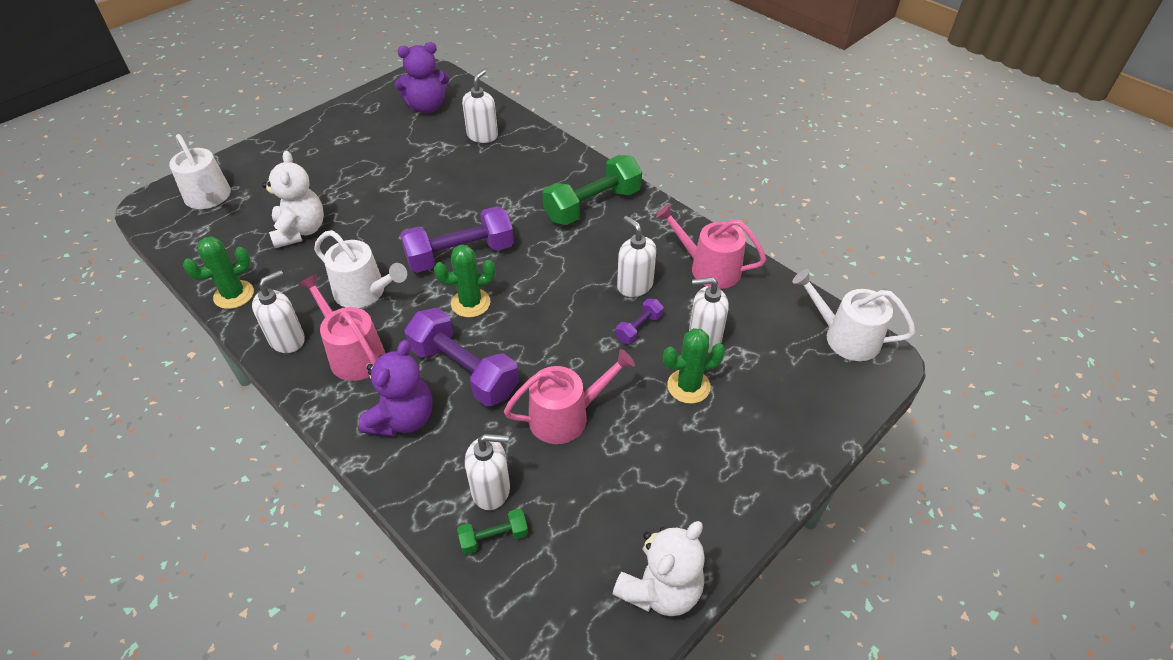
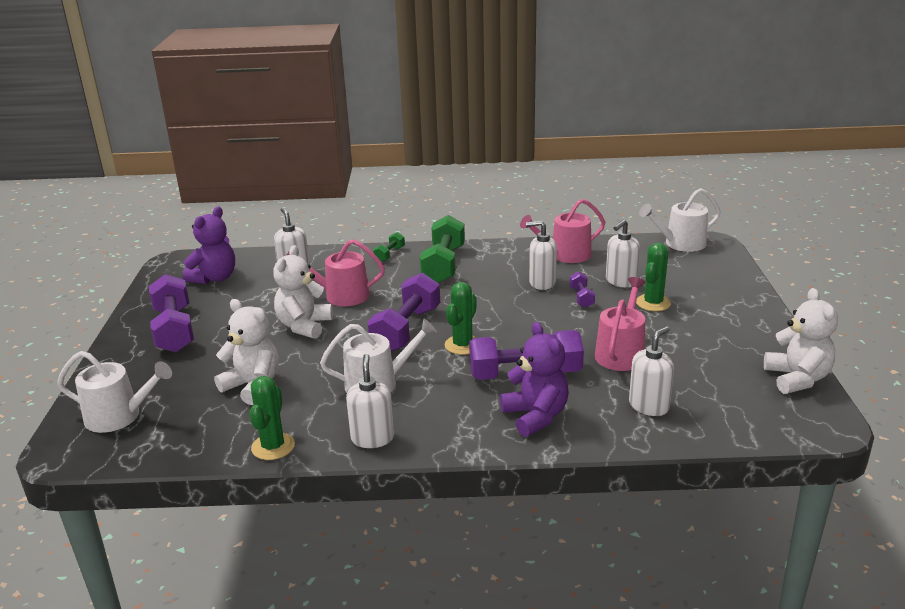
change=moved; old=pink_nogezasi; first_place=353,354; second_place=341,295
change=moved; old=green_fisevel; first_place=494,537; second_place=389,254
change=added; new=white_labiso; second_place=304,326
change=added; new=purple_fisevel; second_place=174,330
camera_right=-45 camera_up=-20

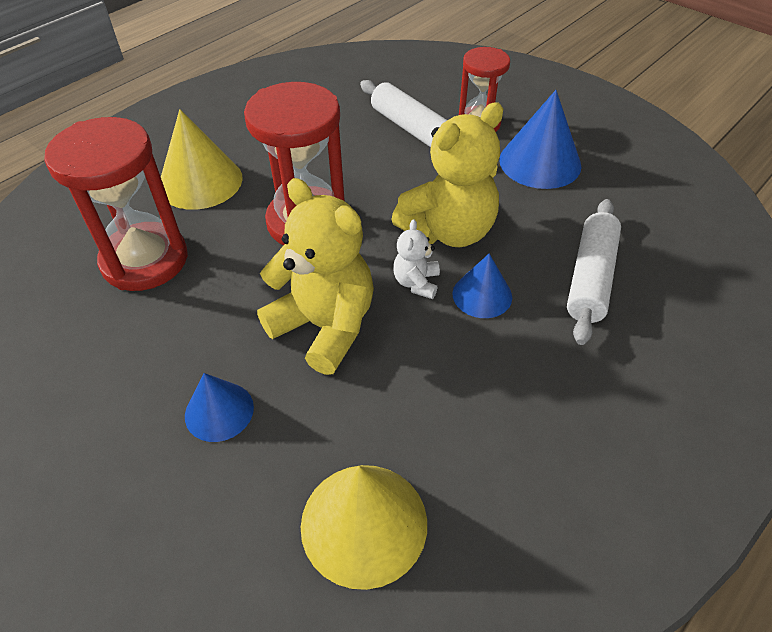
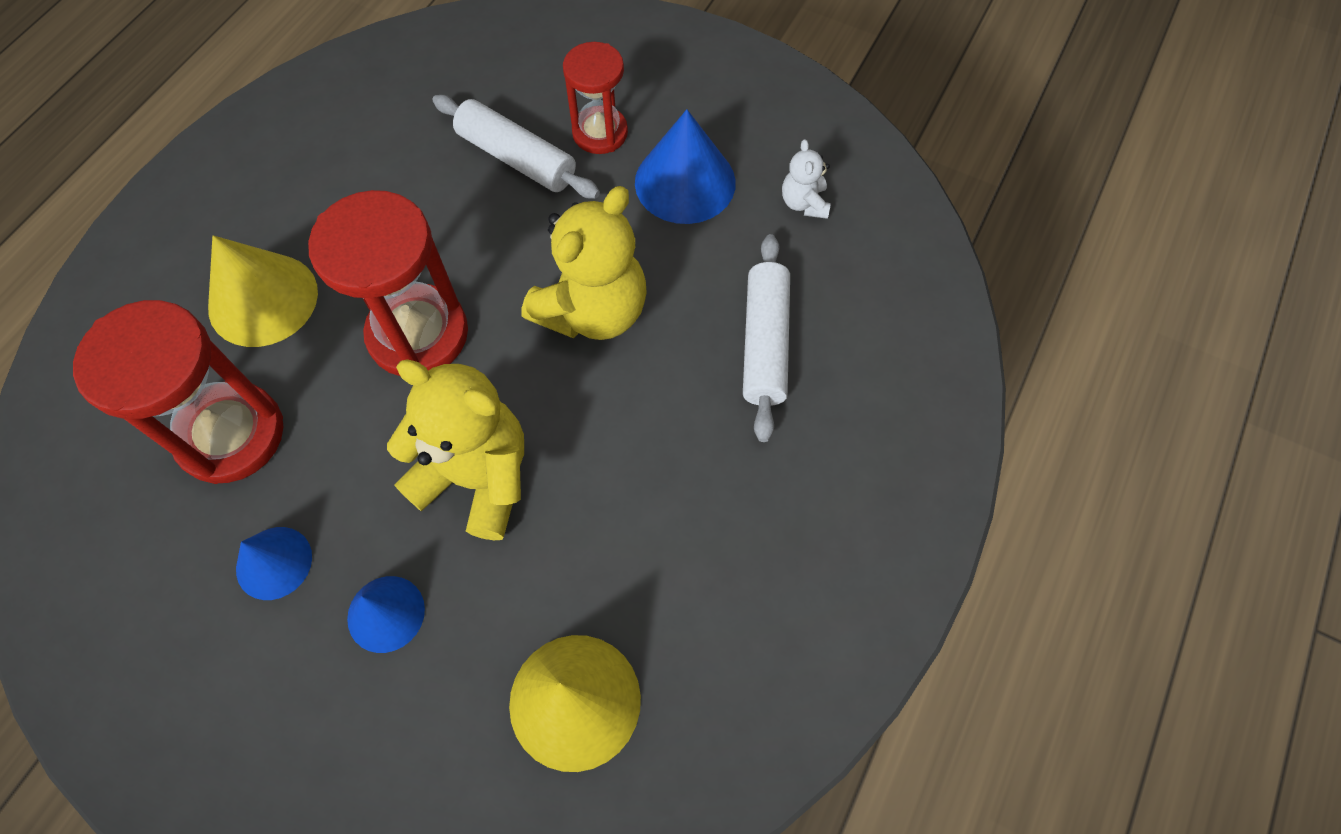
change=moved; old=white_labiso; first_place=416,283; second_place=804,203
change=moved; old=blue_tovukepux; first_place=482,295; second_place=274,562
camera_right=-15 camera_up=15

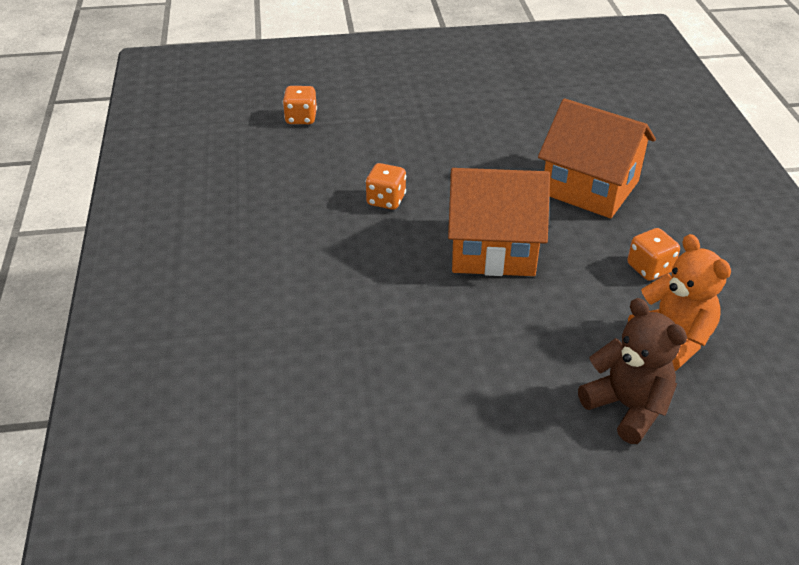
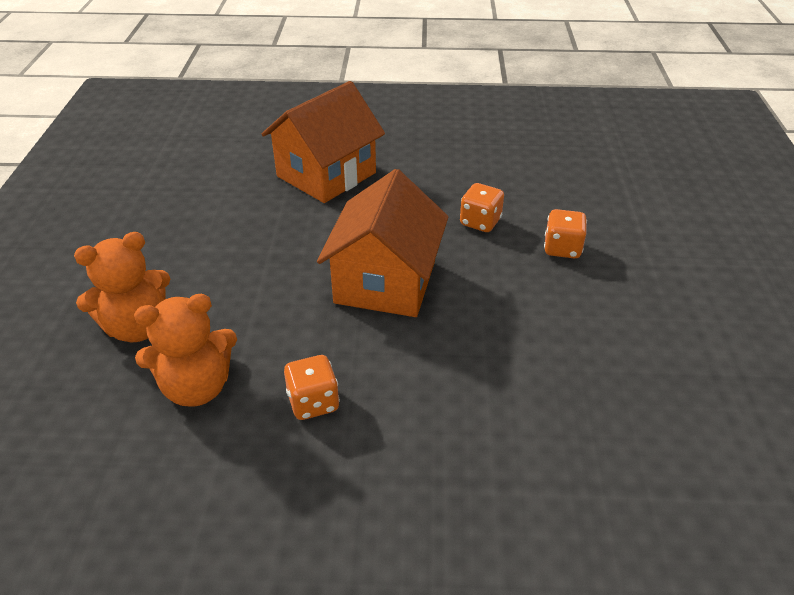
change=moved; old=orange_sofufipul; first_place=301,118; second_place=562,248
change=moved; old=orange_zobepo; first_place=590,187; second_place=326,174
change=recoloured; old=brown_labiso; new=orange_labiso; first_place=627,407; second_place=137,327
camera_right=100 camera_up=0

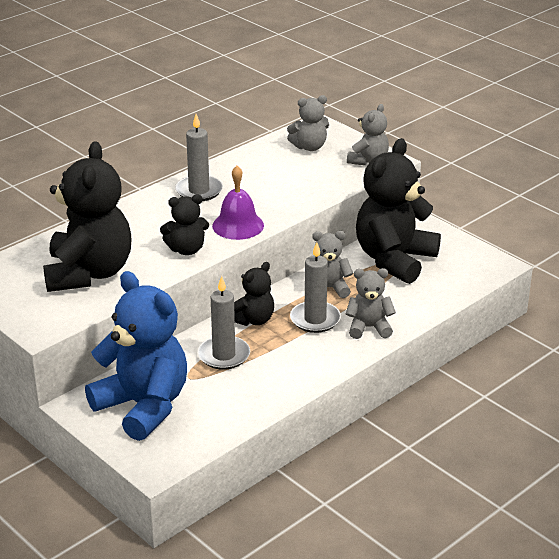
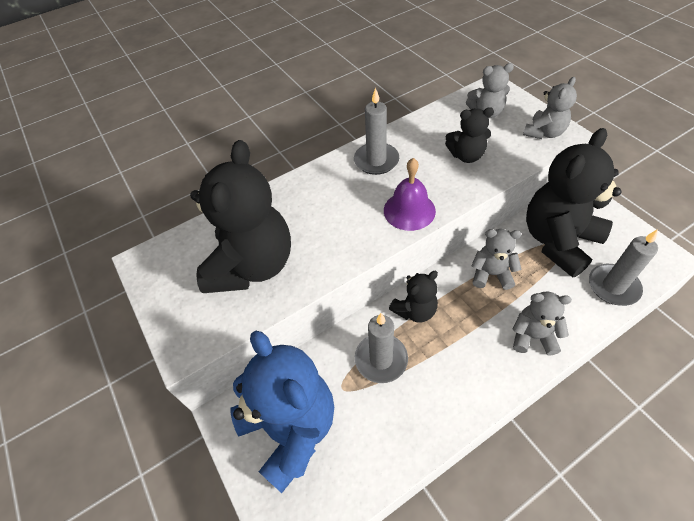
change=moved; old=black_labiso; first_place=186,249; second_place=466,155
change=moved; old=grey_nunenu; first_place=315,319; second_place=613,286
camera_right=15 camera_up=20

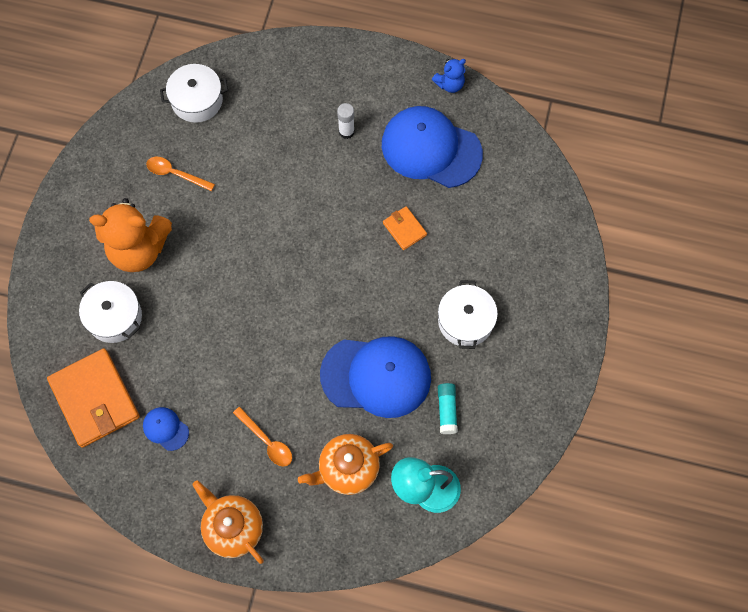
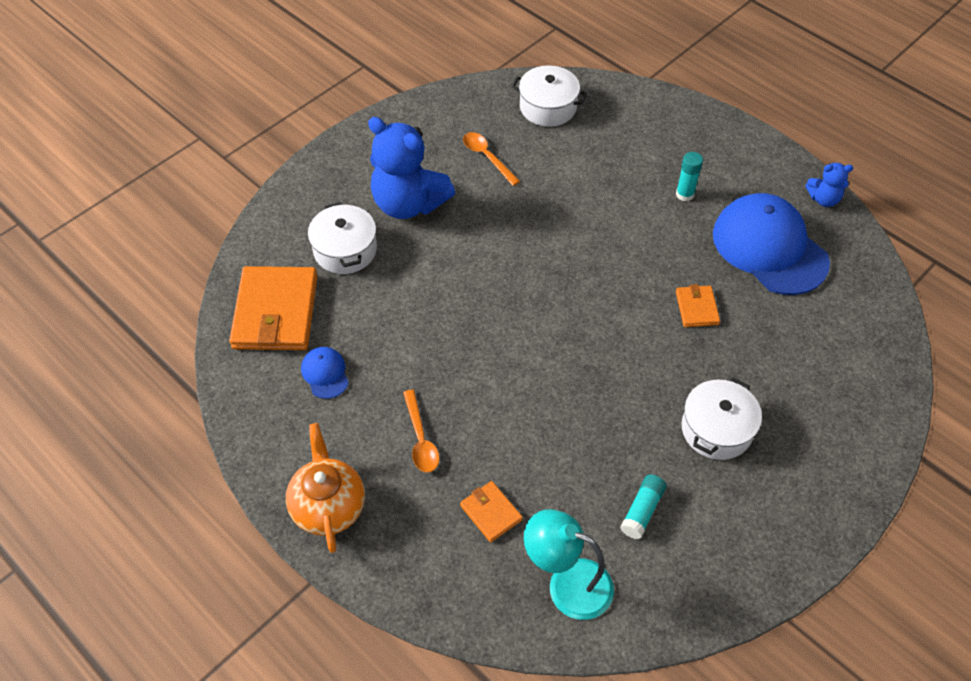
change=recoloured; old=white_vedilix; new=turquoise_vedilix; first_place=346,132; second_place=685,194
change=recoloured; old=orange_labiso; new=blue_labiso; first_place=138,249; second_place=408,203
change=removed; old=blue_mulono; first_place=376,376
change=replaced; old=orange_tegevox; new=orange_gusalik; first_place=347,469; second_place=491,513
camera_right=30 camera_up=-15

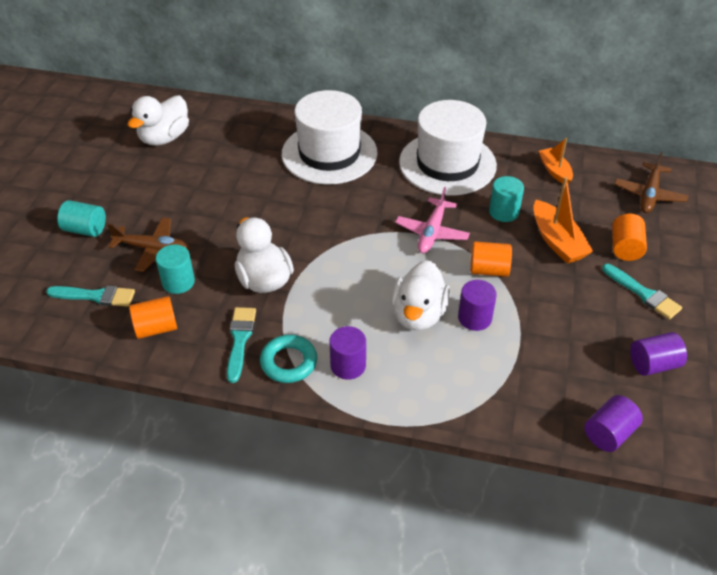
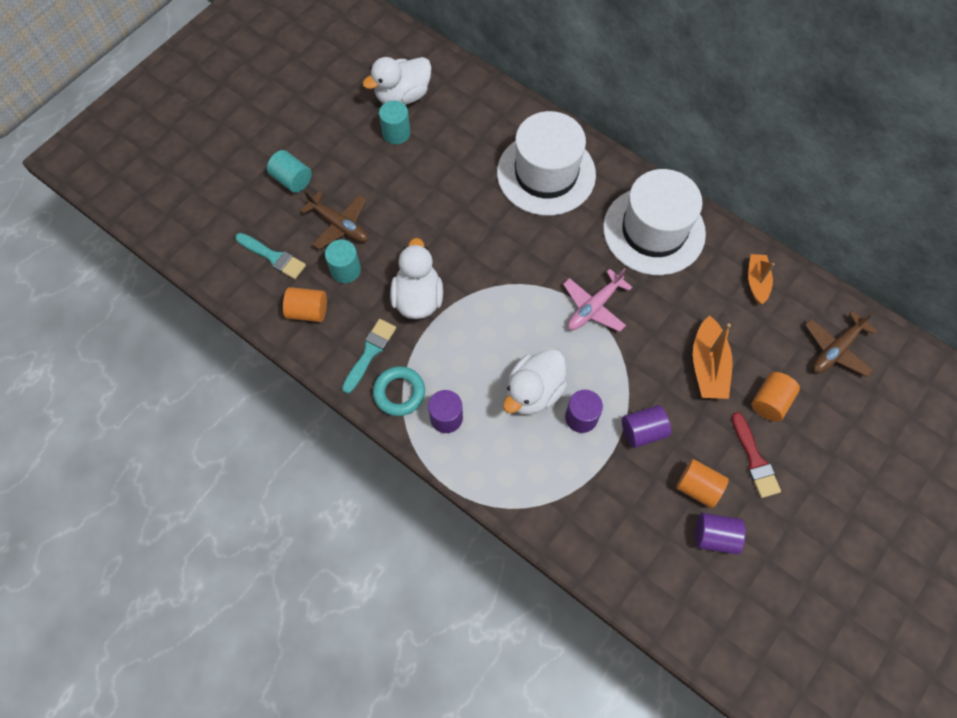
change=moved; old=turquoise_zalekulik; first_place=504,212; second_place=396,133
change=moved; old=orange_zalekulik; first_place=489,270; second_place=698,487
change=recoloured; old=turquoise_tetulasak; new=red_tetulasak; first_place=643,294; second_place=754,459
change=moved; old=purple_zalekulik; first_place=609,433; second_place=643,431
camera_right=25 camera_up=20

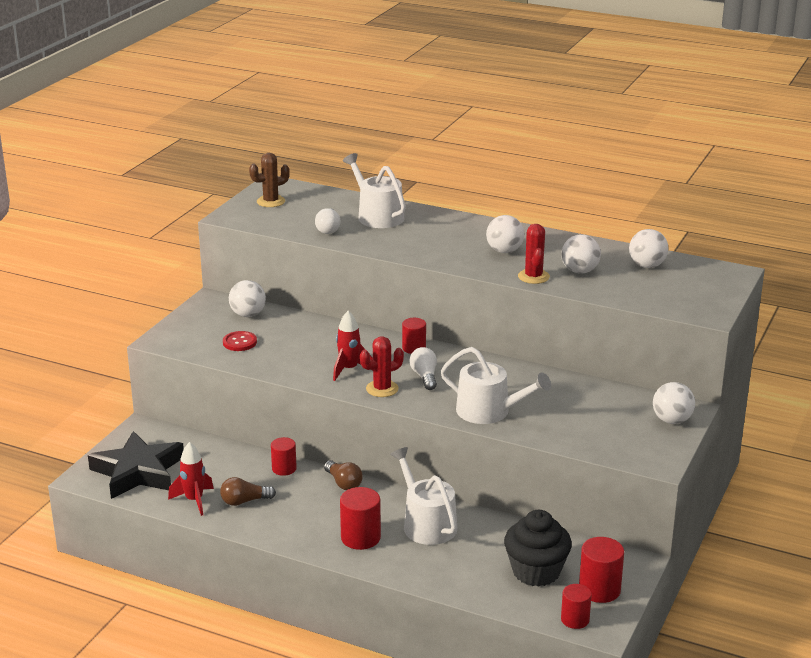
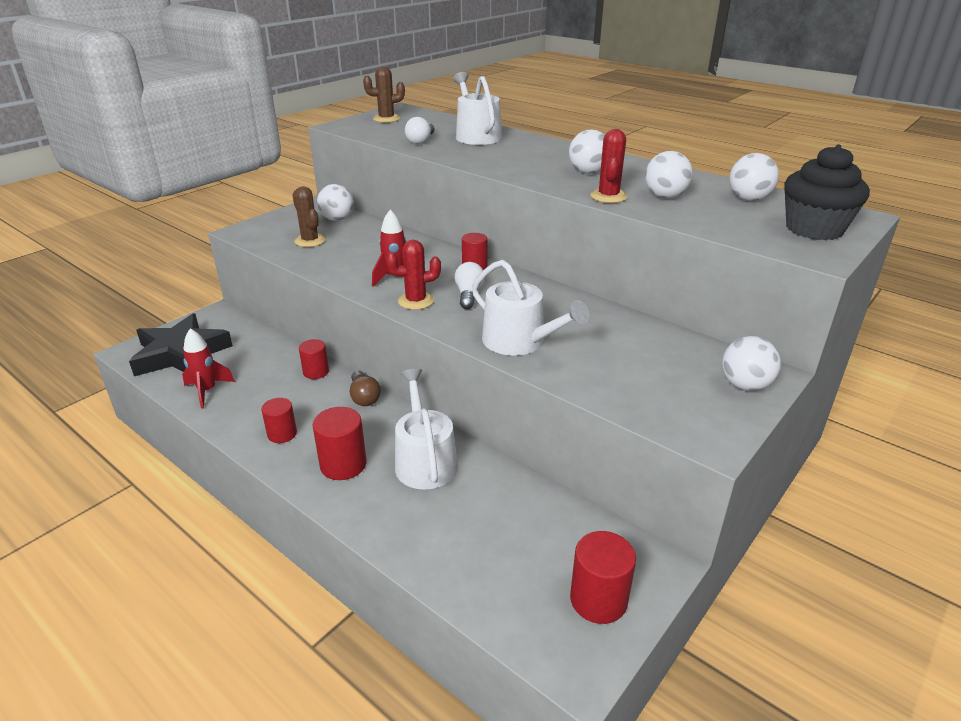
change=replaced; old=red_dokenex; new=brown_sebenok; first_place=239,342; second_place=310,241
change=removed; old=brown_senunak; first_place=244,501
change=moved; old=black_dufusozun; first_place=536,571; second_place=814,229
change=moved; old=red_zalekulik; first_place=575,619; second_place=282,434
camera_right=15 camera_up=5

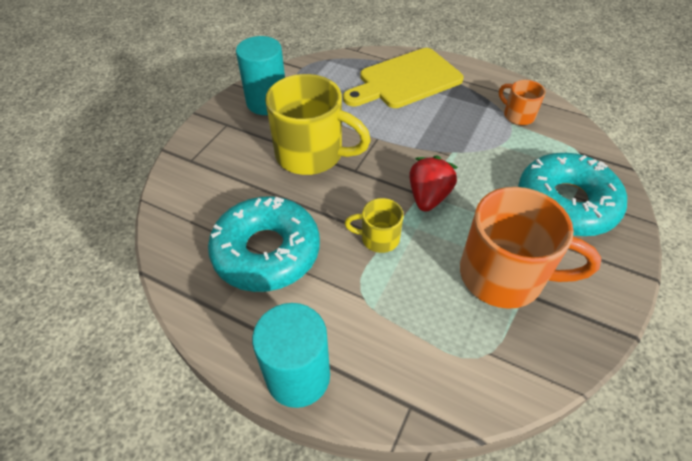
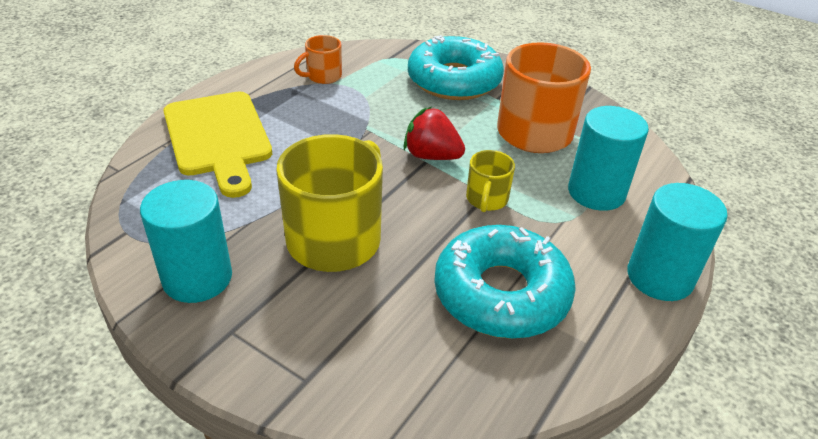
change=added; new=turquoise_zalekulik; second_place=596,192
camera_right=-85 camera_up=-10

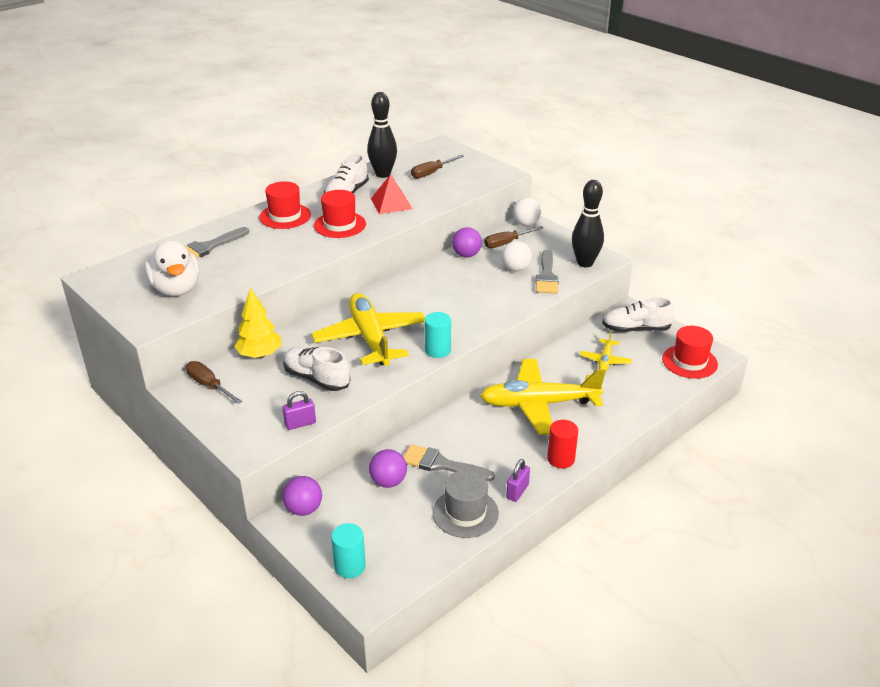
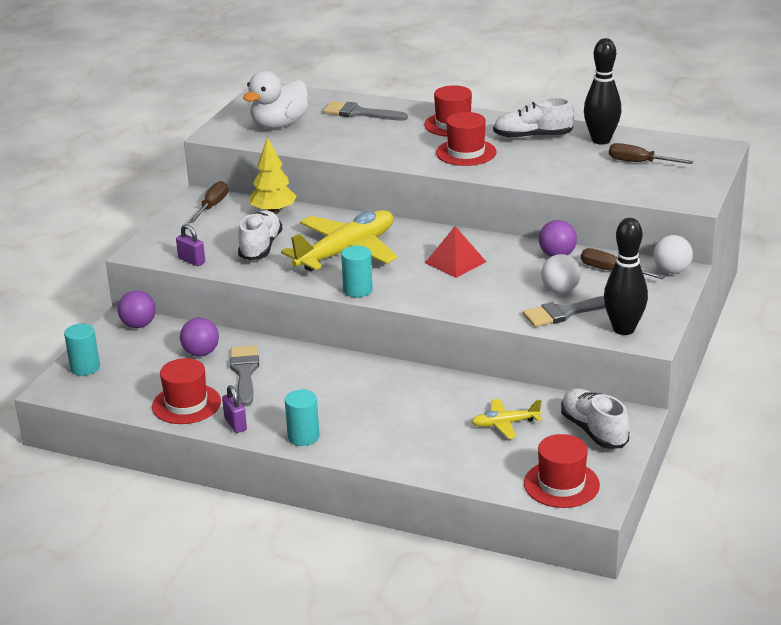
change=moved; old=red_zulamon; first_place=391,203; second_place=455,262
change=removed; old=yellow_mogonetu; first_place=538,404
change=recoloured; old=red_zalekulik; new=turquoise_zalekulik; first_place=561,459; second_place=303,437
change=turned; old=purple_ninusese; first_place=517,491; second_place=235,424; degrees=60
change=recoloured; old=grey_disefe; new=red_disefe; first_place=465,513; second_place=186,404
camera_right=65 camera_up=-5

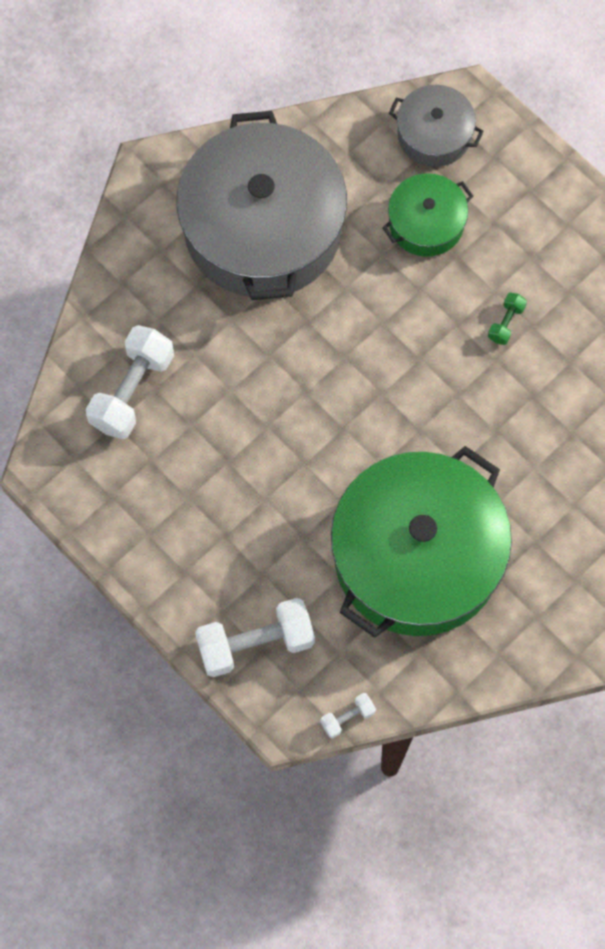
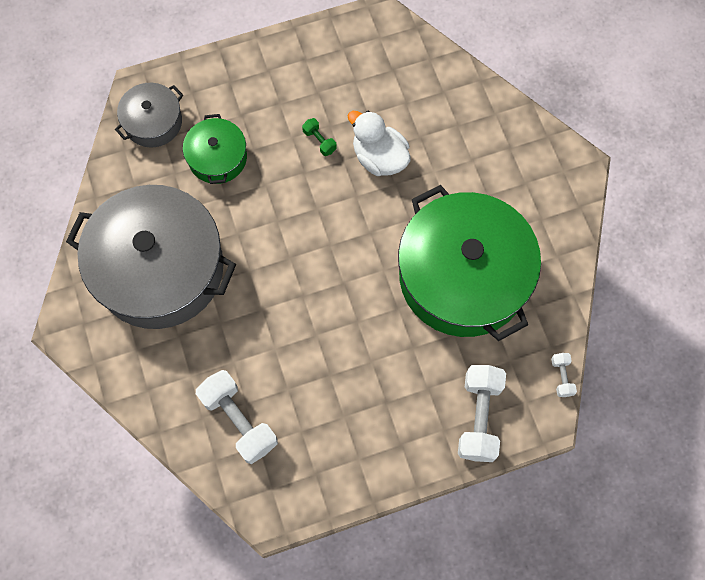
change=added; new=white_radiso; second_place=379,158
camera_right=-65 camera_up=0

